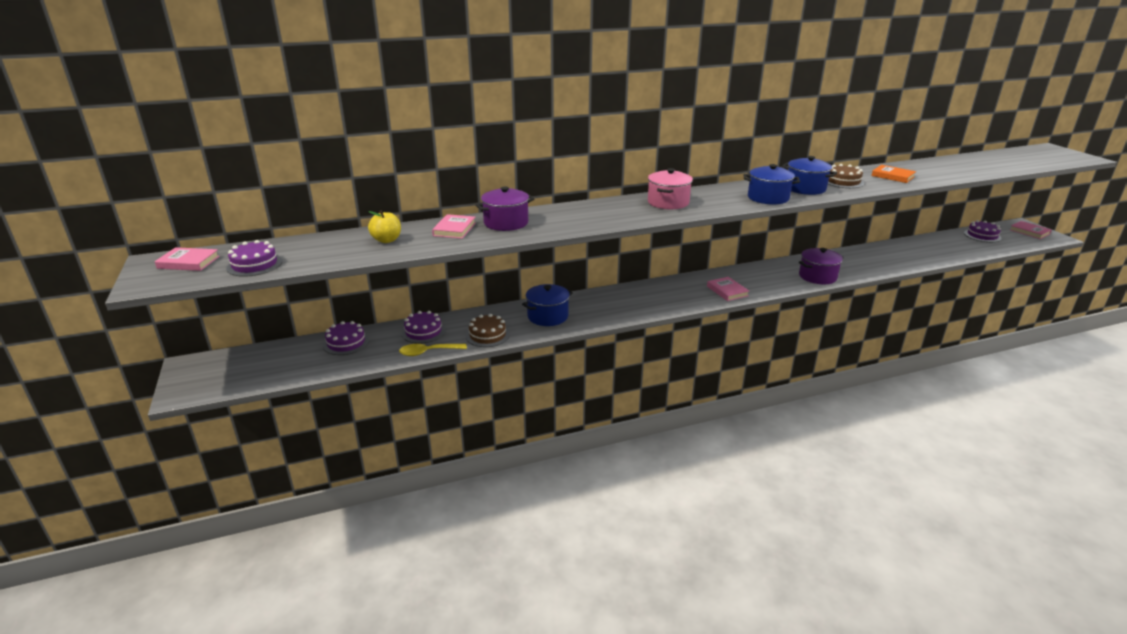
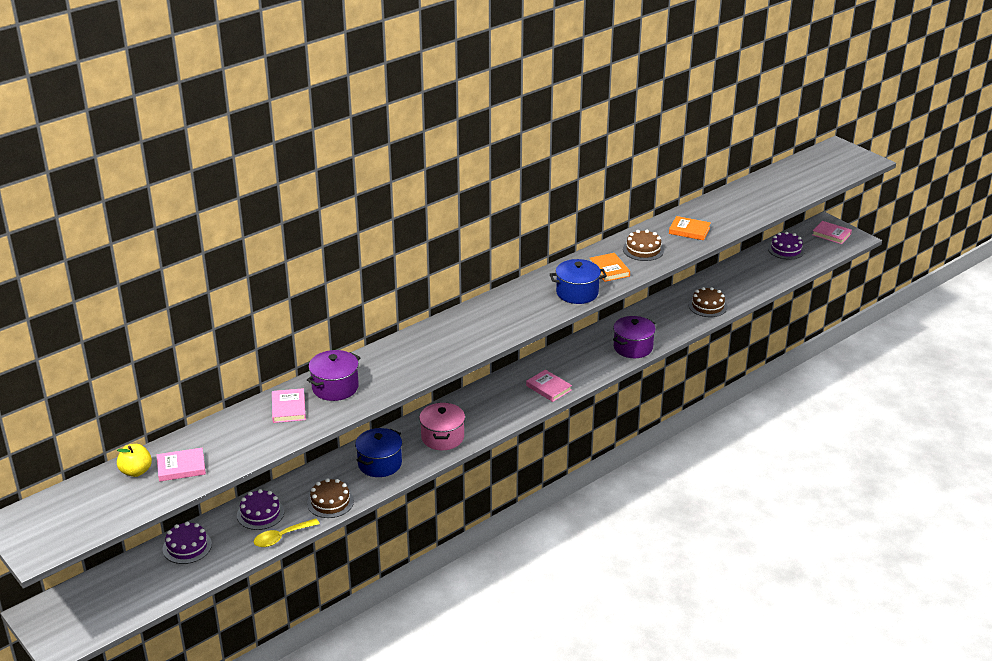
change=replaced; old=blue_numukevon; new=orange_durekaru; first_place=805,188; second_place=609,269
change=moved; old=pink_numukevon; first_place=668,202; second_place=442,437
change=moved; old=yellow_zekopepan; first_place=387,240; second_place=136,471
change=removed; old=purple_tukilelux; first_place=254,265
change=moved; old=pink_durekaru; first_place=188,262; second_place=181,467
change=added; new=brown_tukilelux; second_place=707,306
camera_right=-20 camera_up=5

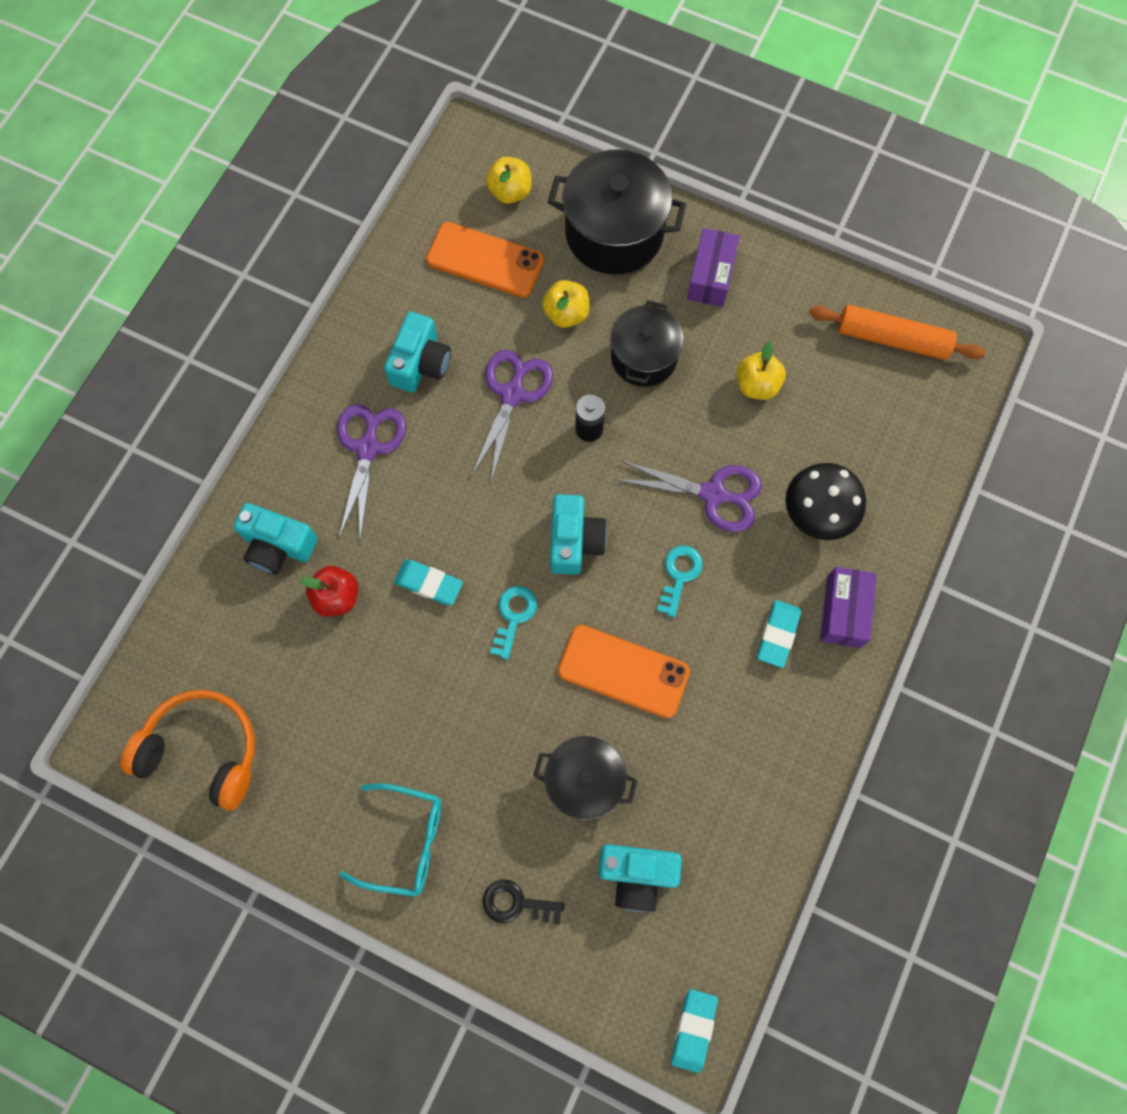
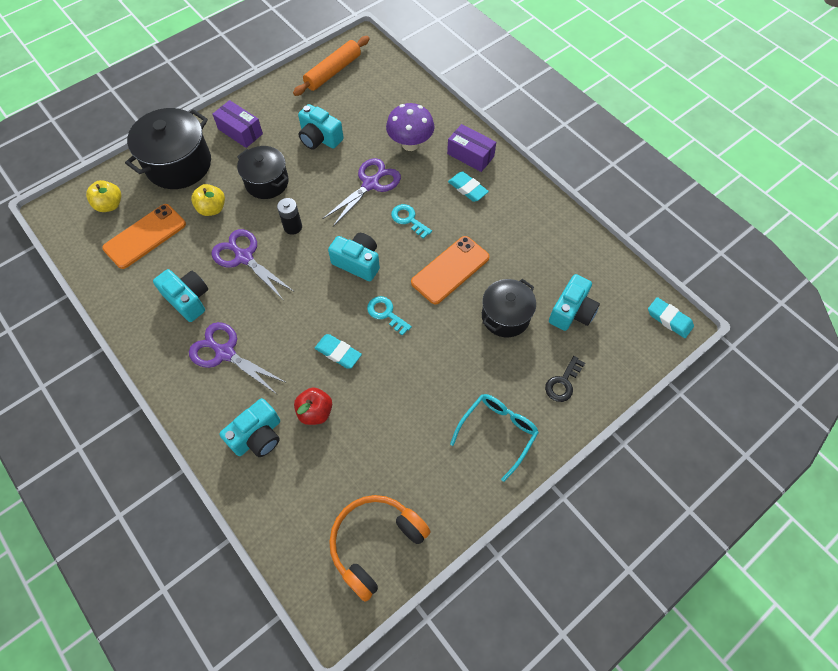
change=replaced; old=yellow_zekopepan; new=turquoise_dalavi; first_place=756,385; second_place=320,138
change=recoloured; old=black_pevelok; new=purple_pevelok; first_place=816,515; second_place=410,144
change=turned; old=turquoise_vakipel; first_place=429,583; second_place=338,353; degrees=75
camera_right=-65 camera_up=-10

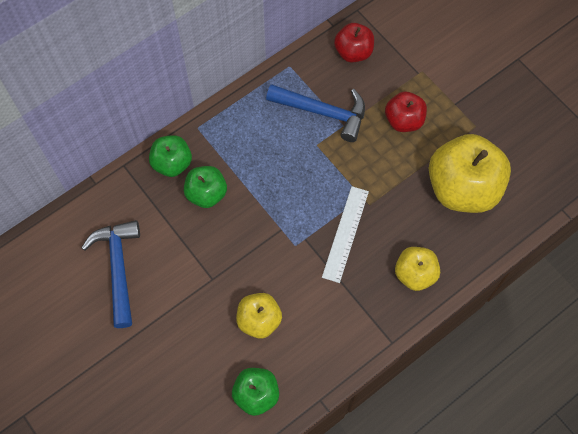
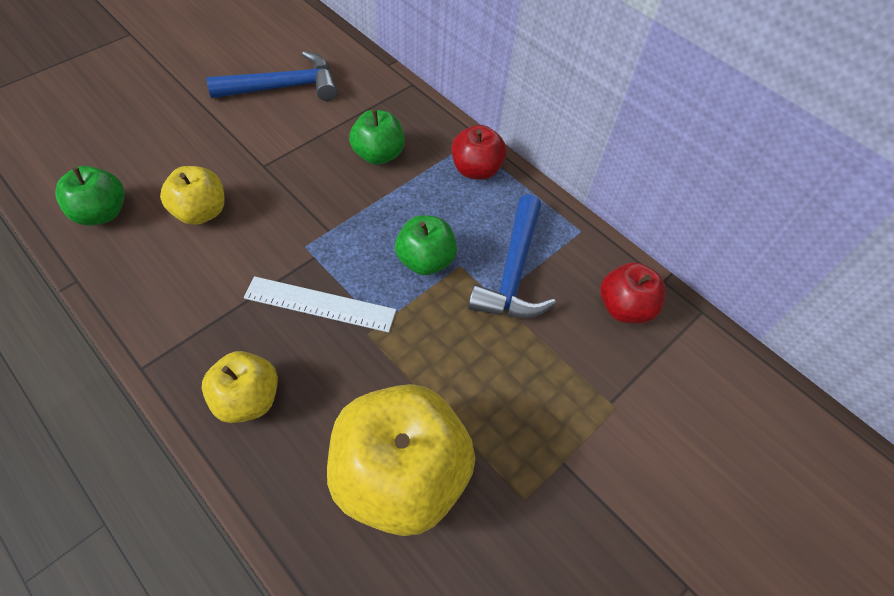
change=moved; old=red_zekopepan; first_place=403,121; second_place=476,170
change=moved; old=green_zekopepan; first_place=172,163; second_place=425,260
camera_right=80 camera_up=-10

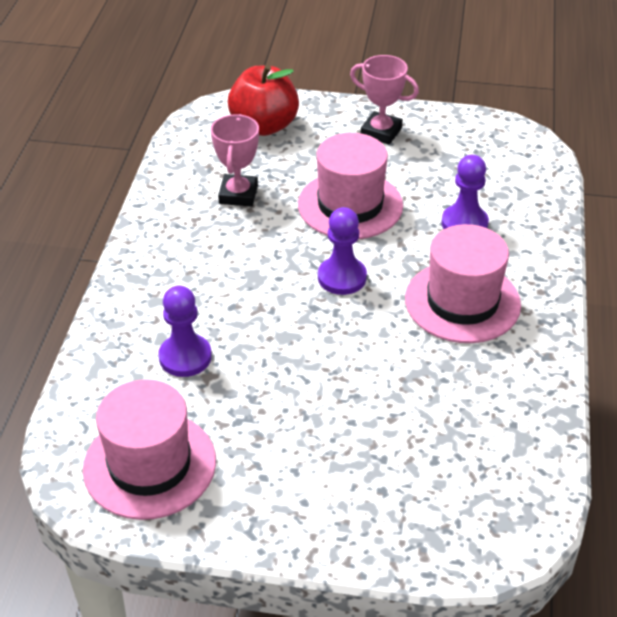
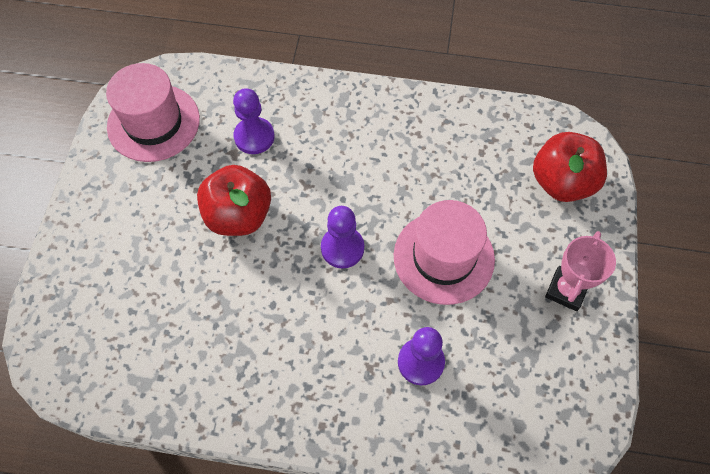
change=removed; old=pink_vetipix; first_place=238,194
change=removed; old=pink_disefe; first_place=462,302
change=added; new=red_zekopepan; second_place=238,215
camera_right=90 camera_up=20

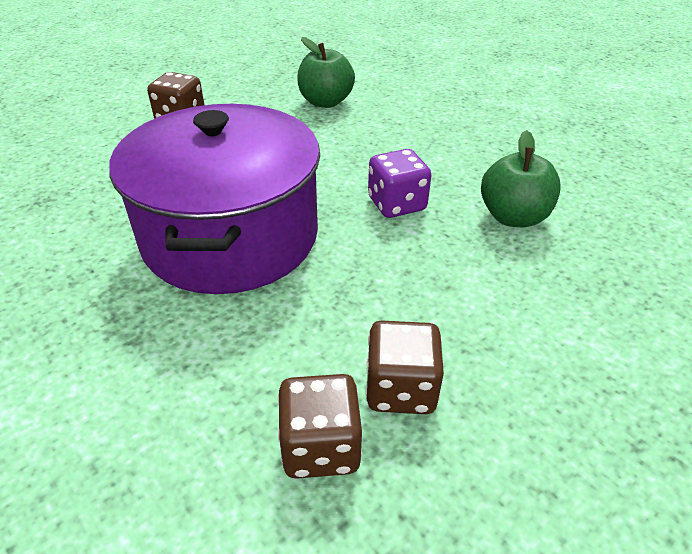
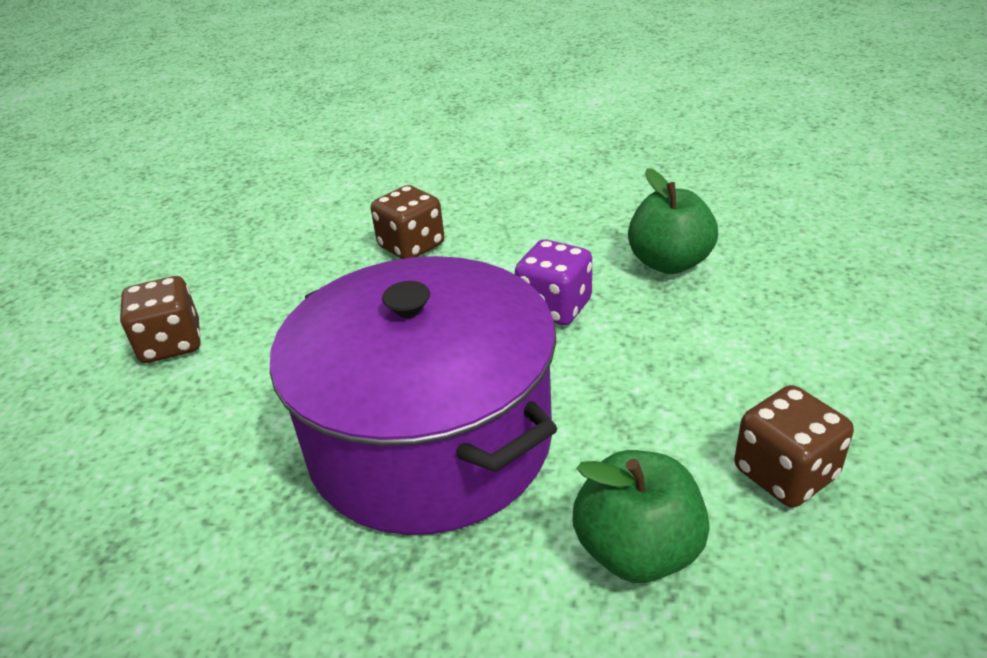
change=moved; old=green_zekopepan; first_place=325,102; second_place=637,550
change=moved; old=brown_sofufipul; first_place=320,447; second_place=411,246
camera_right=-35 camera_up=-5

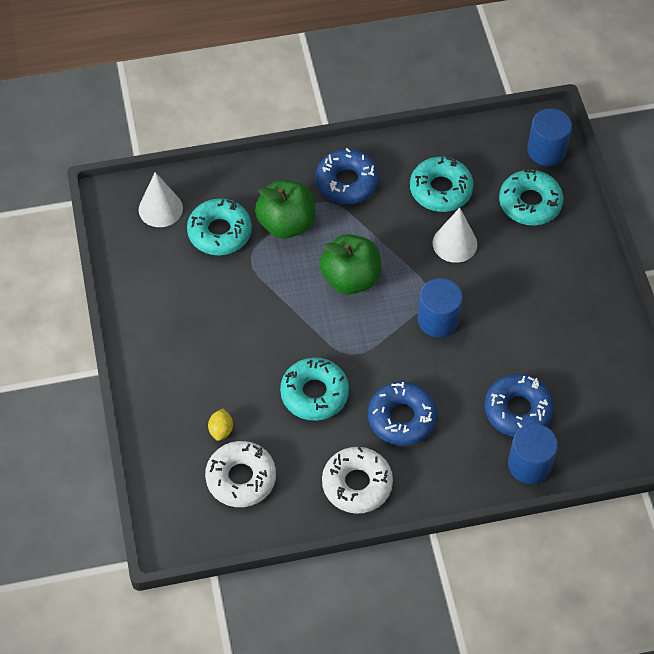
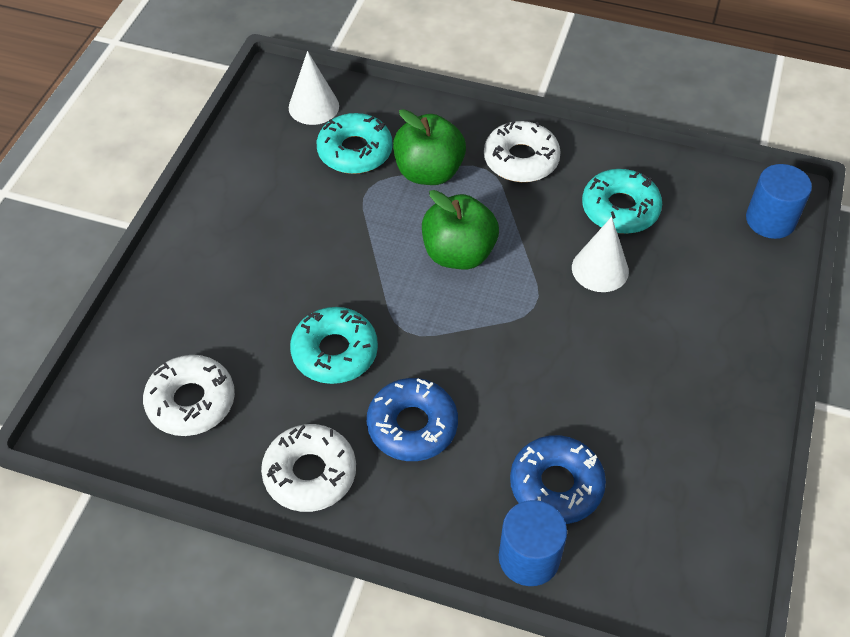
change=recoloured; old=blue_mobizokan; new=white_mobizokan; first_place=347,182; second_place=521,160
change=removed; old=turquoise_mobizokan; first_place=530,203
change=removed; old=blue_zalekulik; first_place=438,320
change=removed; old=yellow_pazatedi; first_place=221,430
camera_right=30 camera_up=-5

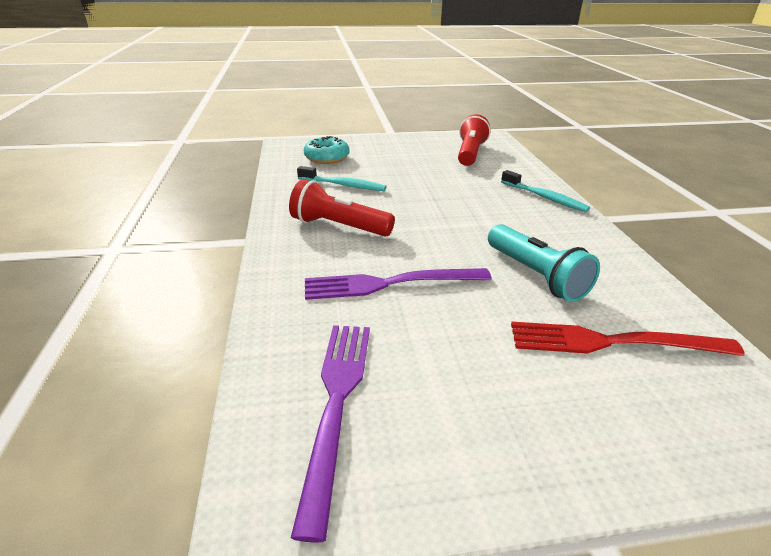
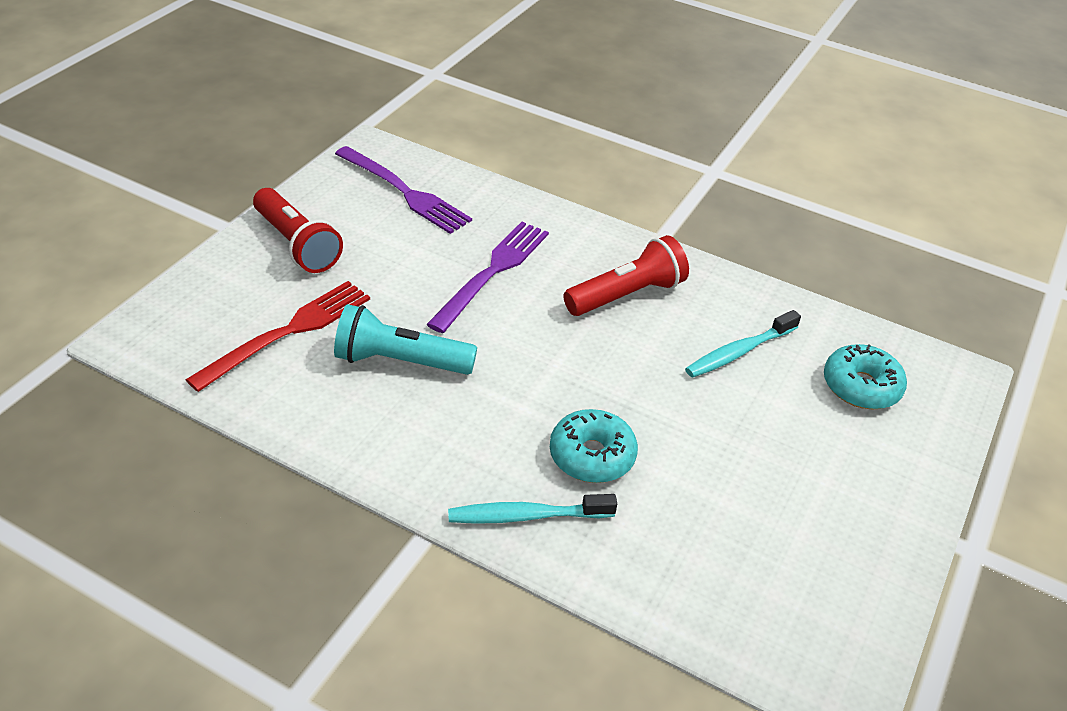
change=moved; old=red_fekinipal; first_place=470,153; second_place=297,244
change=added; new=turquoise_mobizokan; second_place=592,456
camera_right=125 camera_up=10

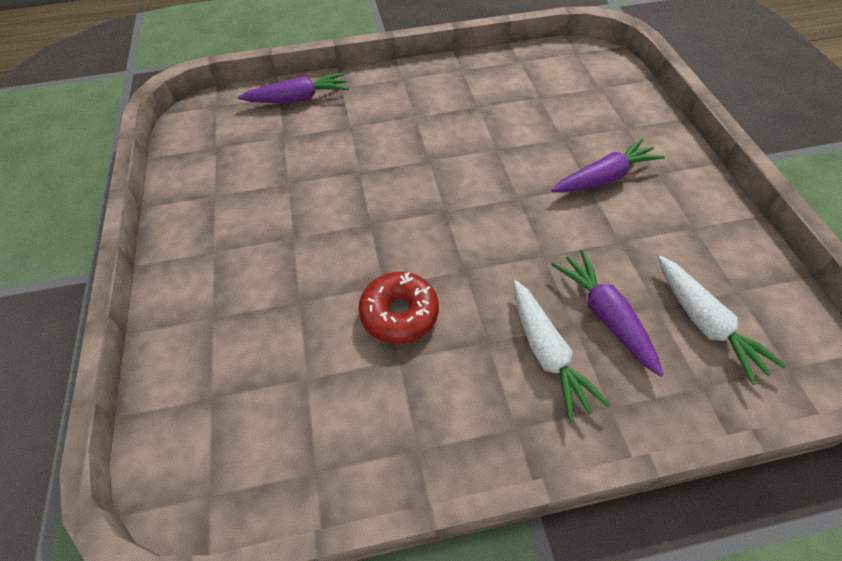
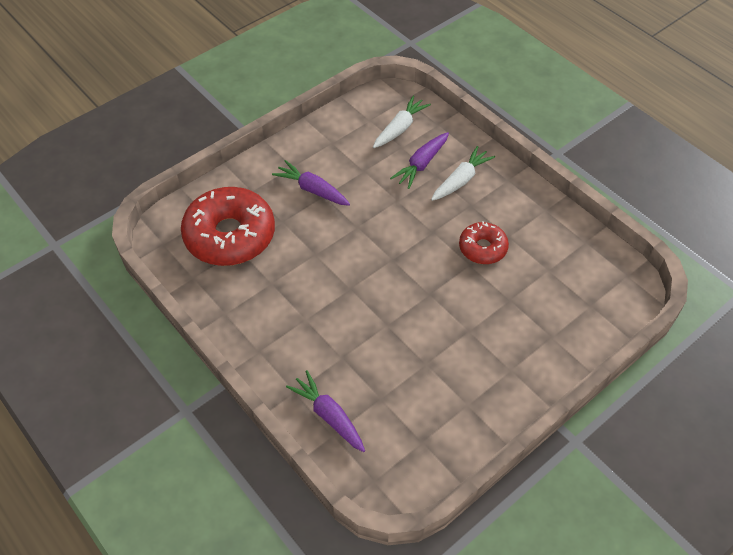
change=added; new=red_mobizokan; second_place=230,235
camera_right=-120 camera_up=0

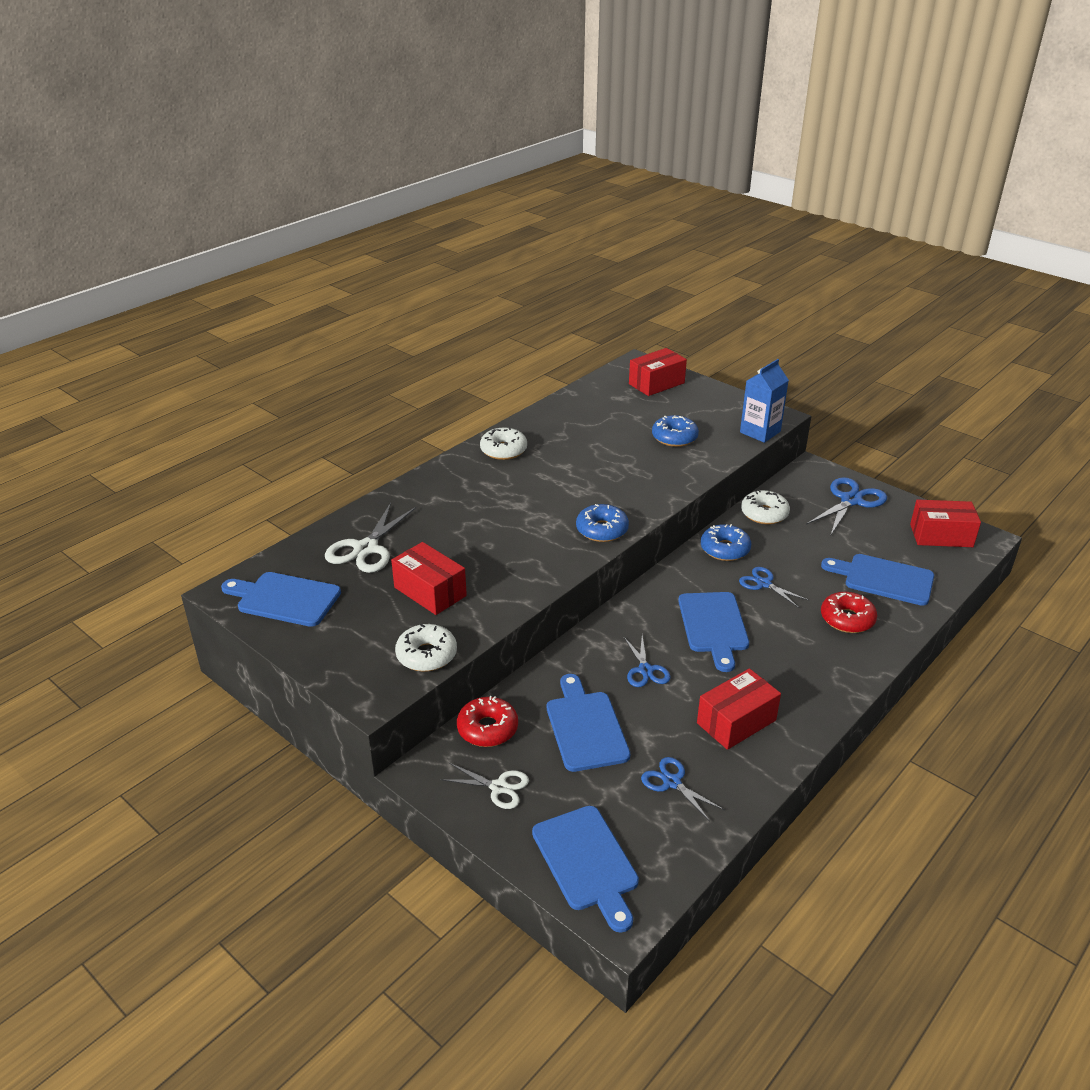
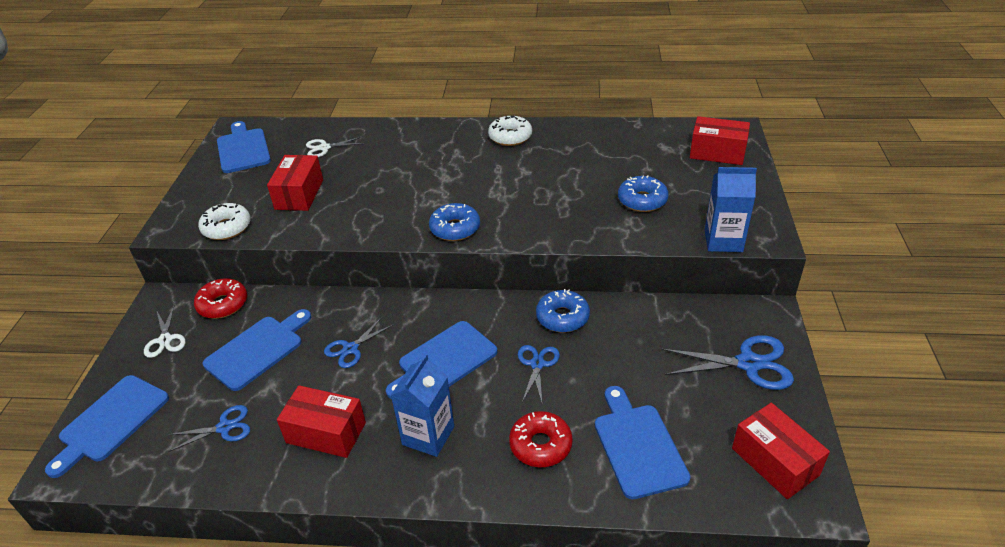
change=removed; old=white_mobizokan; first_place=764,514
change=resized; old=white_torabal; first_place=366,548; second_place=324,148; factor=0.61
change=turned; old=blue_torabal; first_place=672,782; second_place=224,427; degrees=60
change=added; new=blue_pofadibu; second_place=428,435
camera_right=55 camera_up=5

